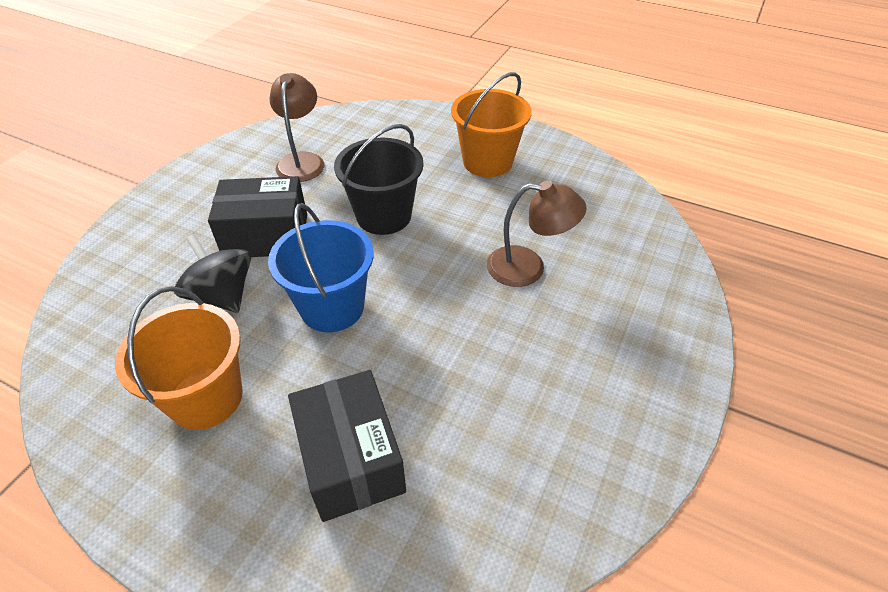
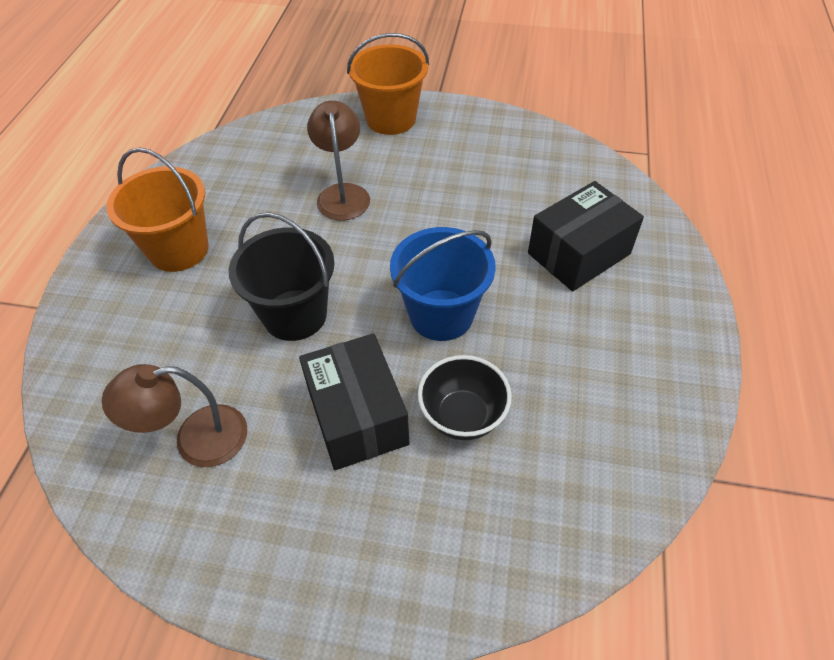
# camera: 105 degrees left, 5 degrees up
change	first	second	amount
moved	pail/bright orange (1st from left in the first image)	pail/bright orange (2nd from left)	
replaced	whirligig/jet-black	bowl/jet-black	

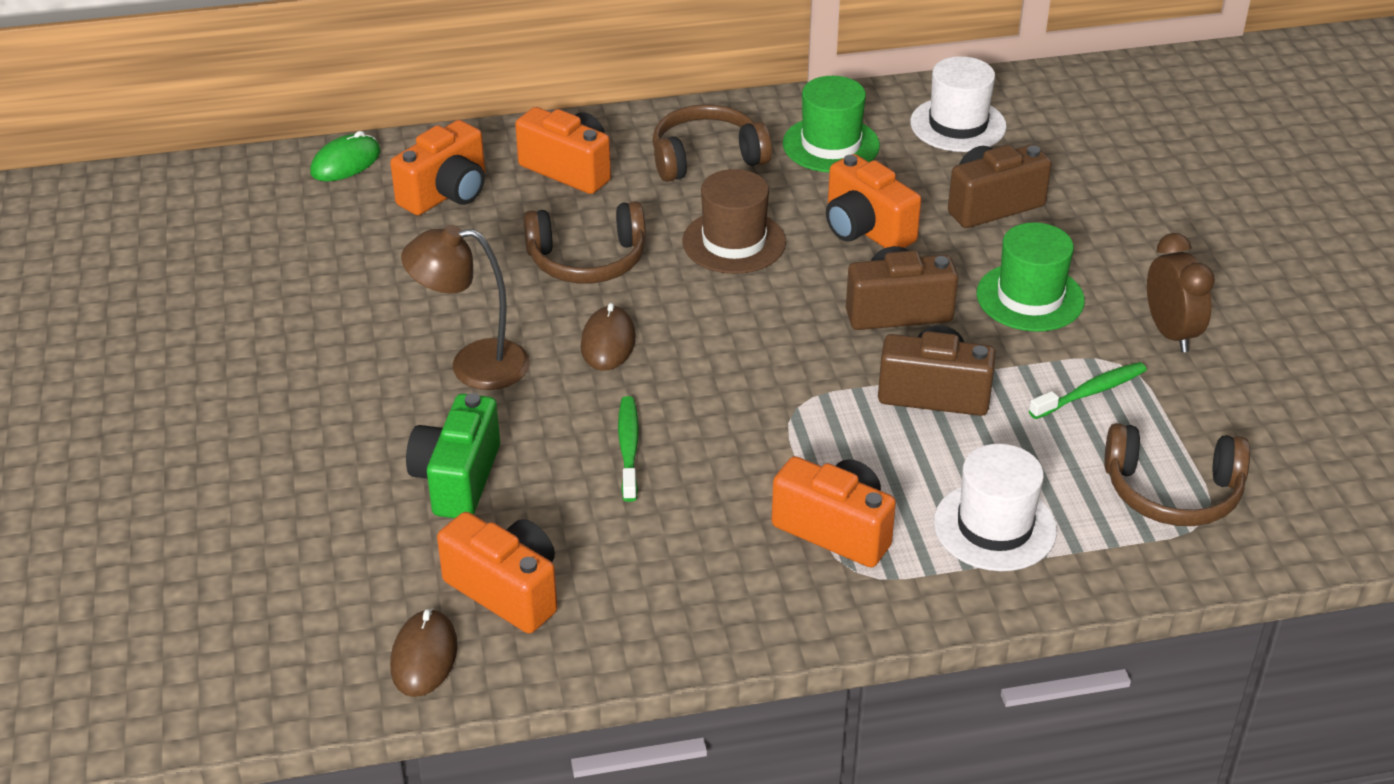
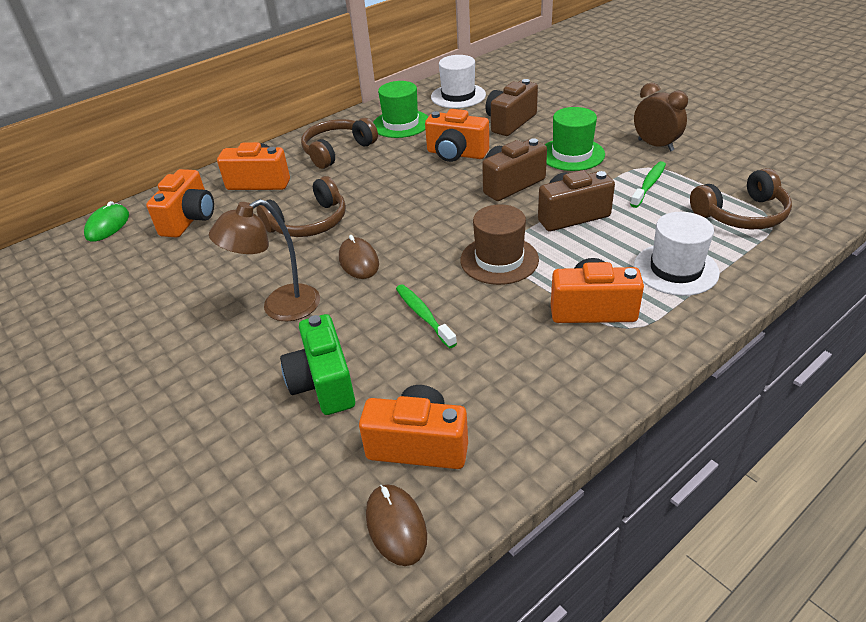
# camera: 25 degrees left, 0 degrees up
change	first	second	amount
moved	tall hat/russet		

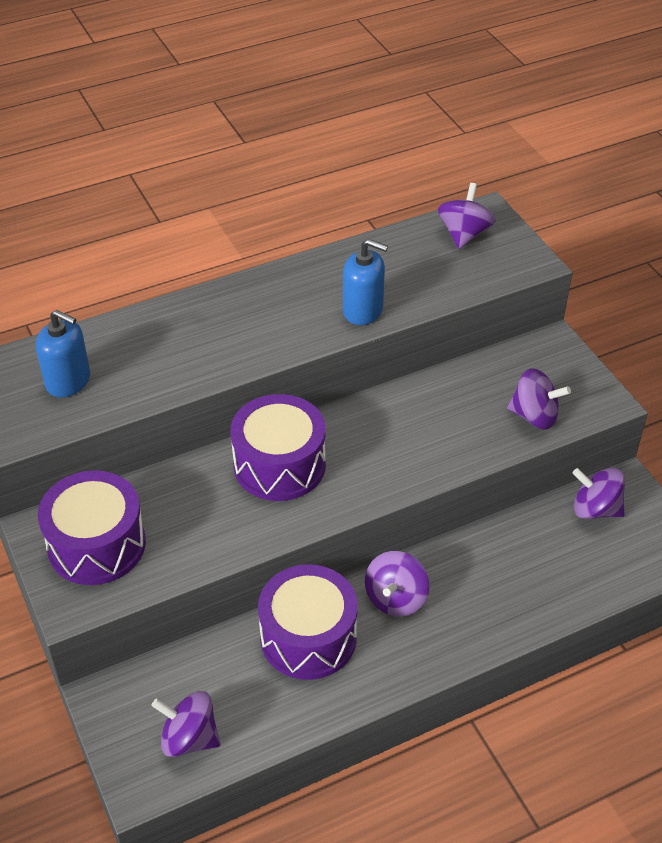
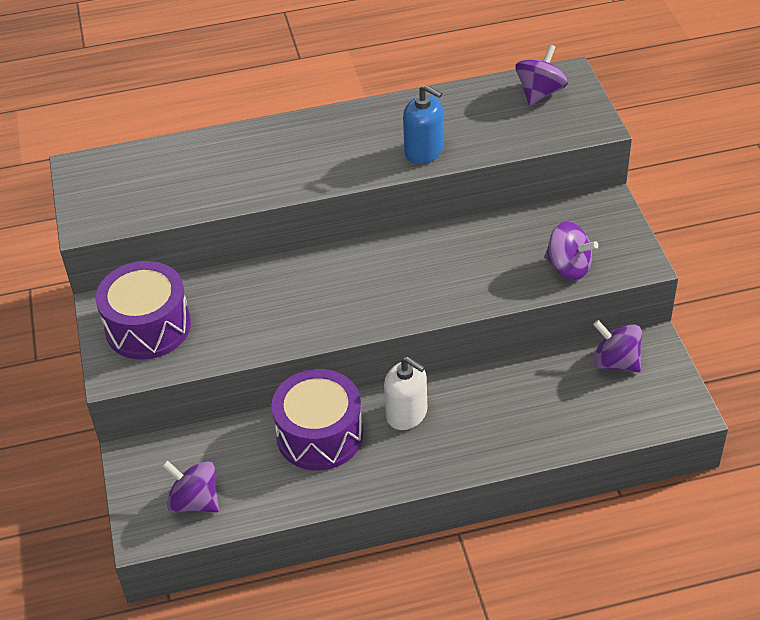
# camera: 15 degrees right, 0 degrees up
change	first	second	amount
removed	soap dispenser/cobalt (1st from left)		
removed	toy drum/violet (2nd from left)		
replaced	whirligig/violet (2nd from left)	soap dispenser/snow-white	

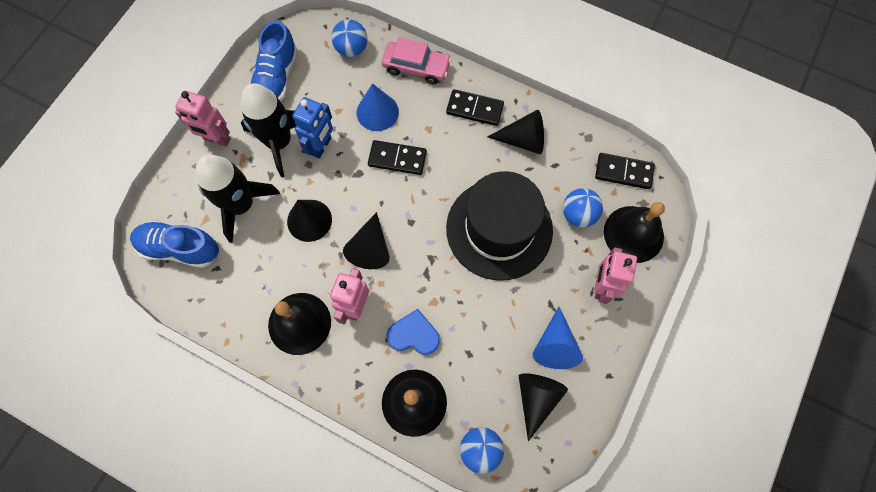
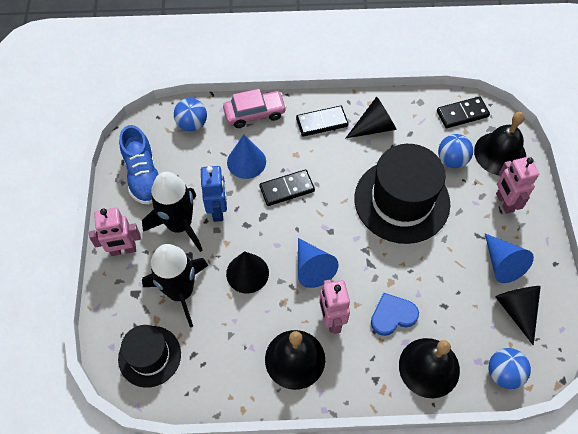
# camera: 30 degrees left, 10 degrees down
change	first	second	amount
replaced	sneaker/cobalt (1st from left)	tall hat/jet-black (1st from left)	
recoloured	cone/jet-black (2nd from left)	cone/cobalt (2nd from left)	

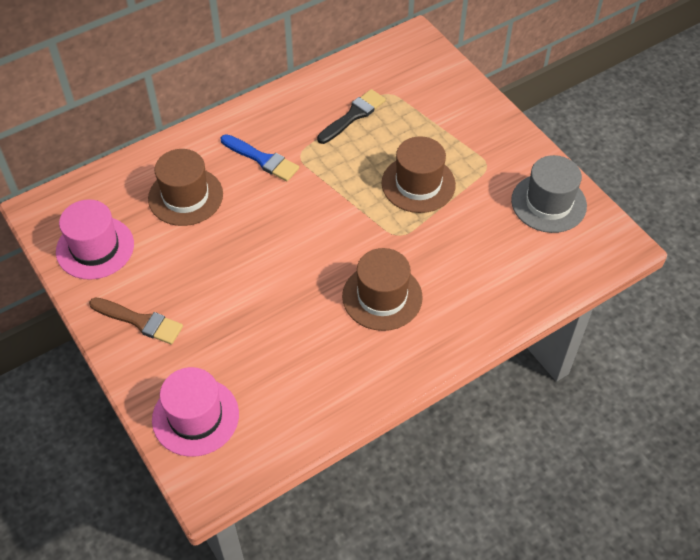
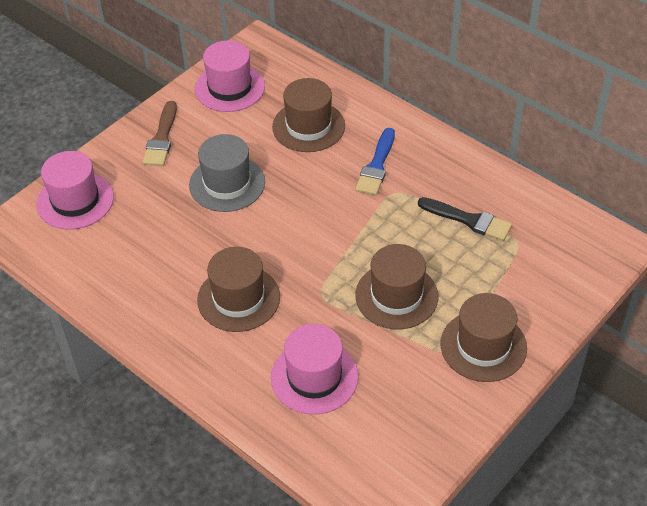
# camera: 75 degrees right, 5 degrees down
change	first	second	amount
added		tall hat/pink (3rd from left)	
added		tall hat/russet (4th from left)	
moved	tall hat/grey		

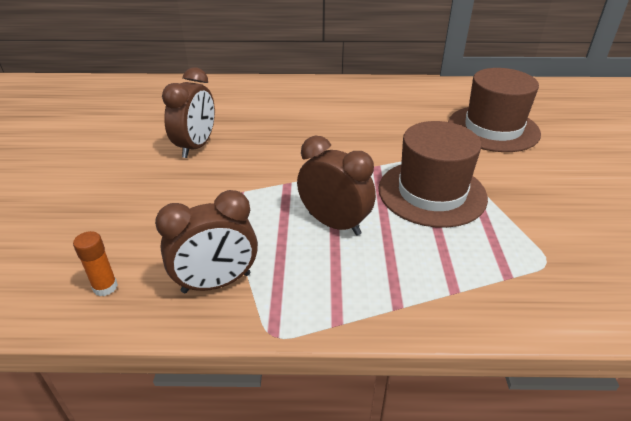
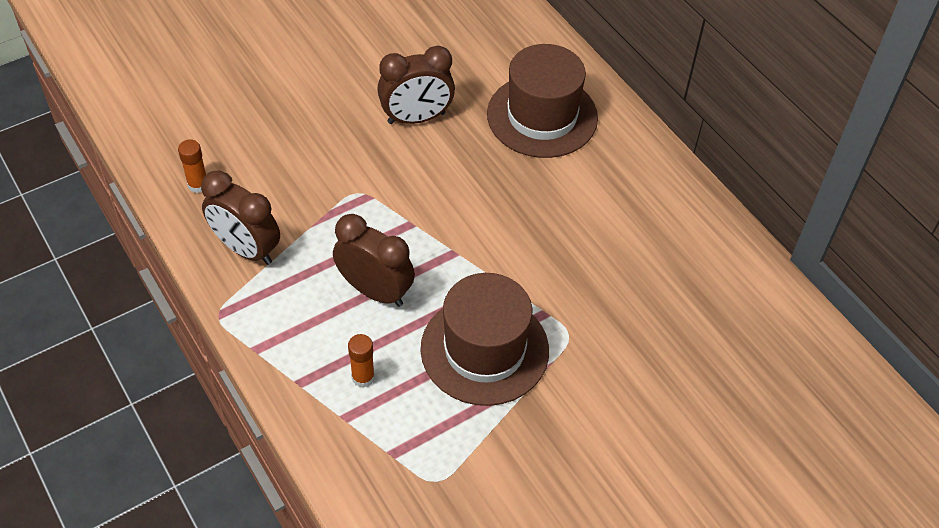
# camera: 55 degrees right, 15 degrees up
change	first	second	amount
added		stick of glue/bright orange (2nd from left)	
moved	tall hat/russet (2nd from left)		
turned	clock/russet (3rd from left in the first image)	clock/russet (2nd from left)	60 degrees counterclockwise

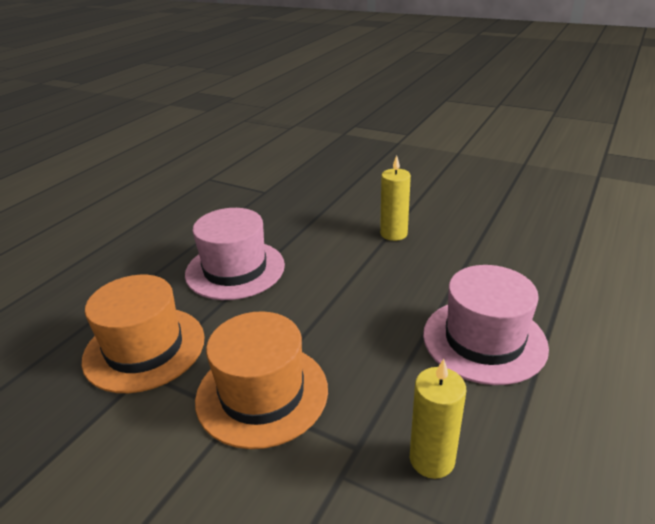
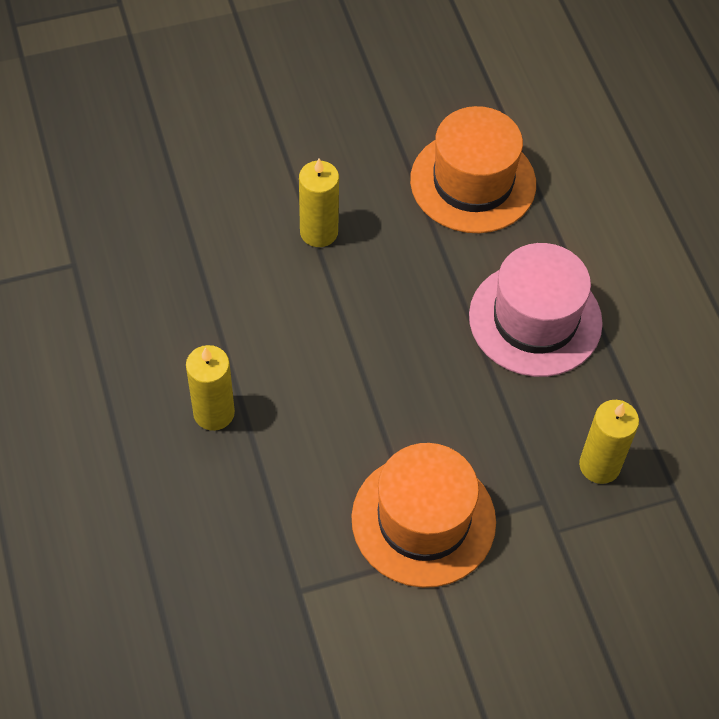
# camera: 50 degrees left, 25 degrees up
change	first	second	amount
moved	tall hat/bright orange (1st from left in the first image)	tall hat/bright orange (2nd from left)	
replaced	tall hat/pink (1st from left)	candle/golden (1st from left)	

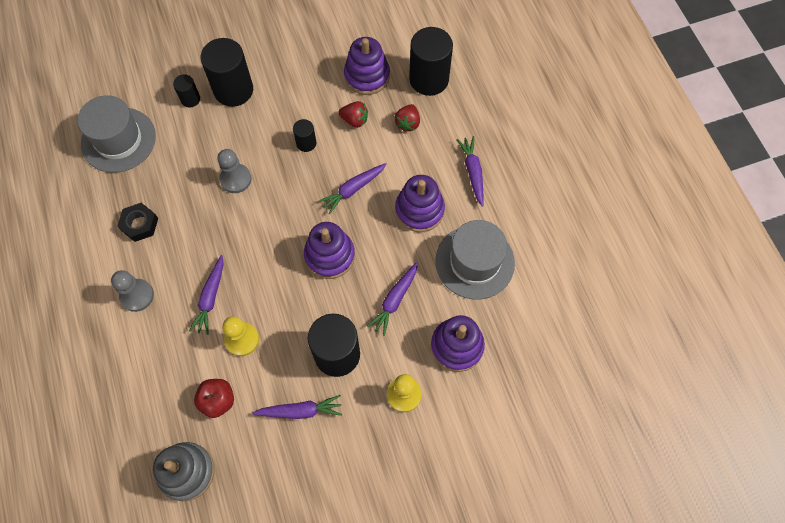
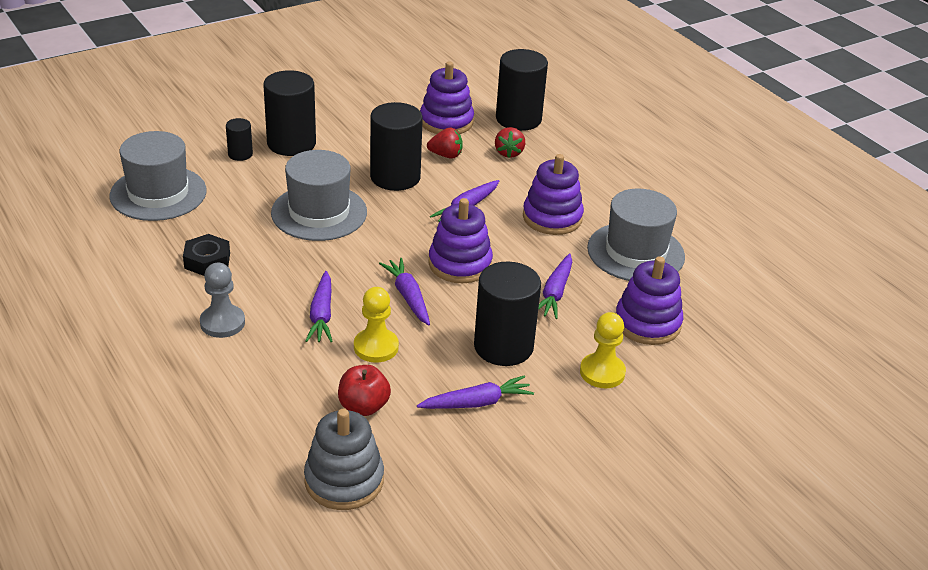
# camera: 15 degrees left, 30 degrees down
change	first	second	amount
moved	root vegetable/violet (5th from left in the first image)	root vegetable/violet (2nd from left)	
replaced	pawn/grey (2nd from left)	tall hat/grey (2nd from left)	
resized	cylinder/jet-black (3rd from left)		x2.02

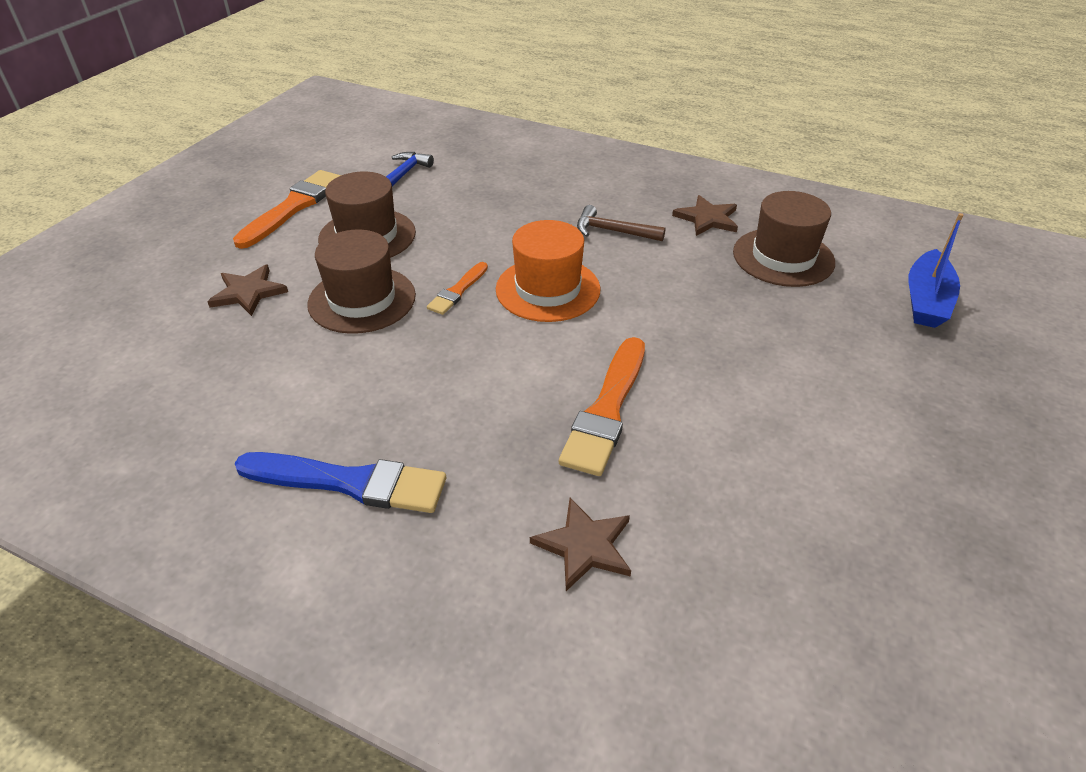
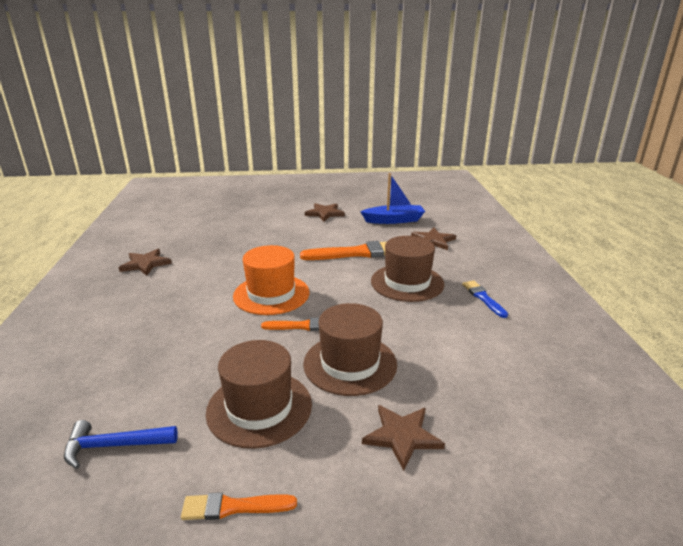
# camera: 120 degrees left, 15 degrees down
change	first	second	amount
removed	hammer/russet		
added		star shape/russet (2nd from left)	
moved	tall hat/russet (3rd from left)		
moved	toy boat/cobalt		
resized	brush/bright orange (1st from left)		x0.55
resized	brush/cobalt		x0.55

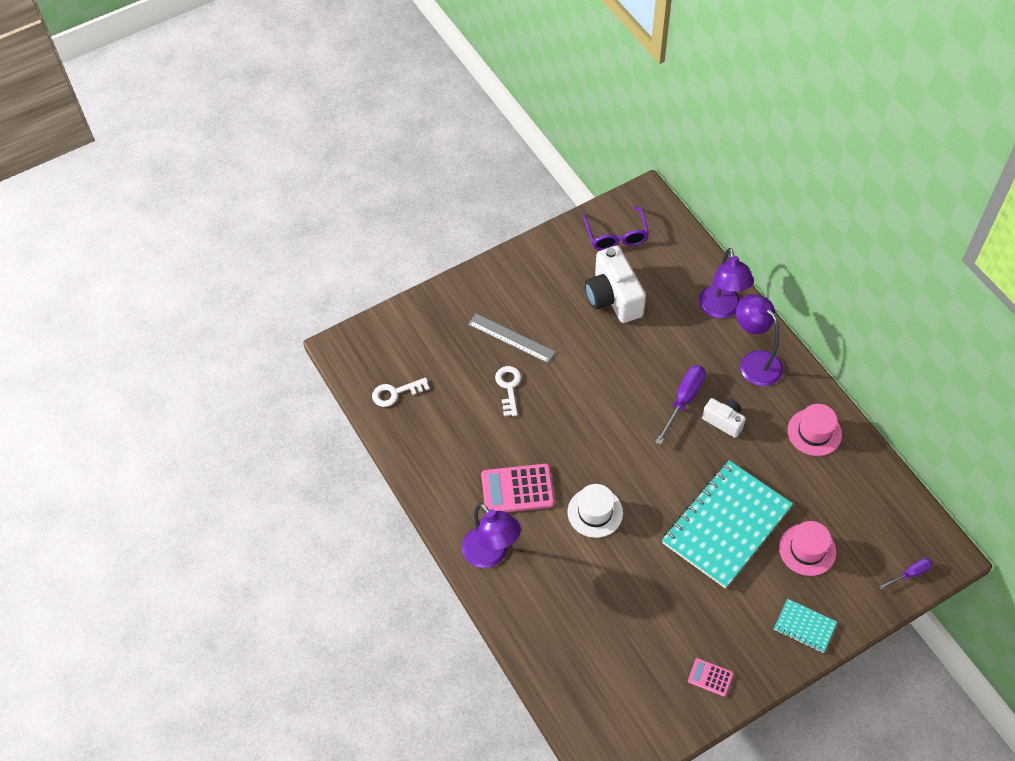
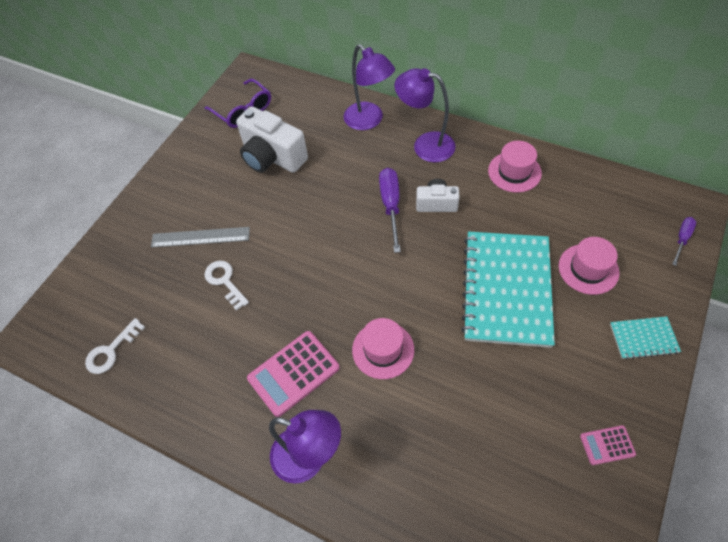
# camera: 30 degrees left, 0 degrees up
change	first	second	amount
recoloured	tall hat/snow-white	tall hat/pink (1st from left)	

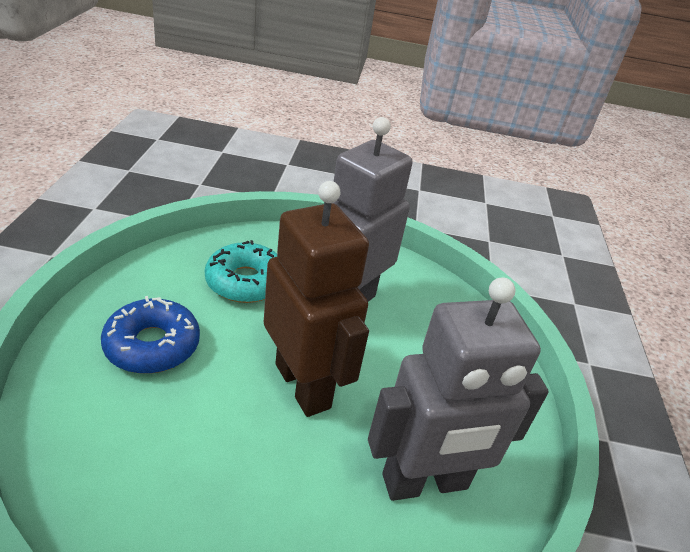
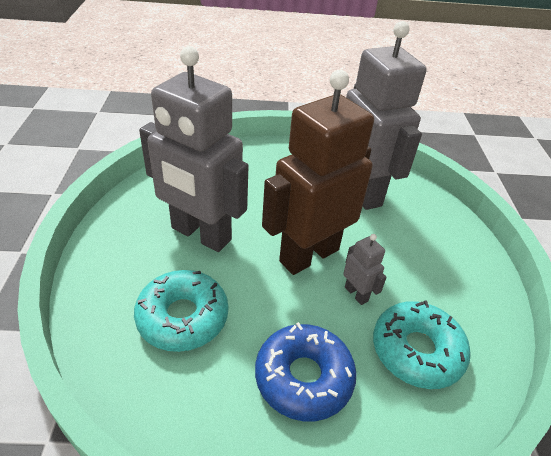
# camera: 95 degrees left, 5 degrees up
change	first	second	amount
added		toy robot/grey (2nd from left)	
added		donut/turquoise (2nd from left)	

